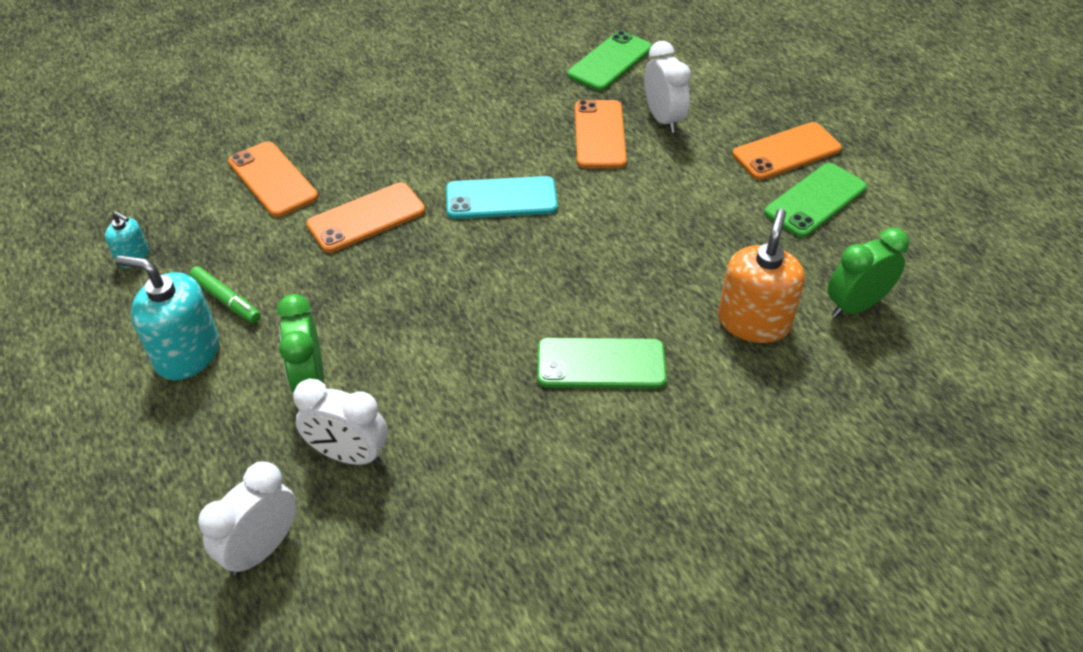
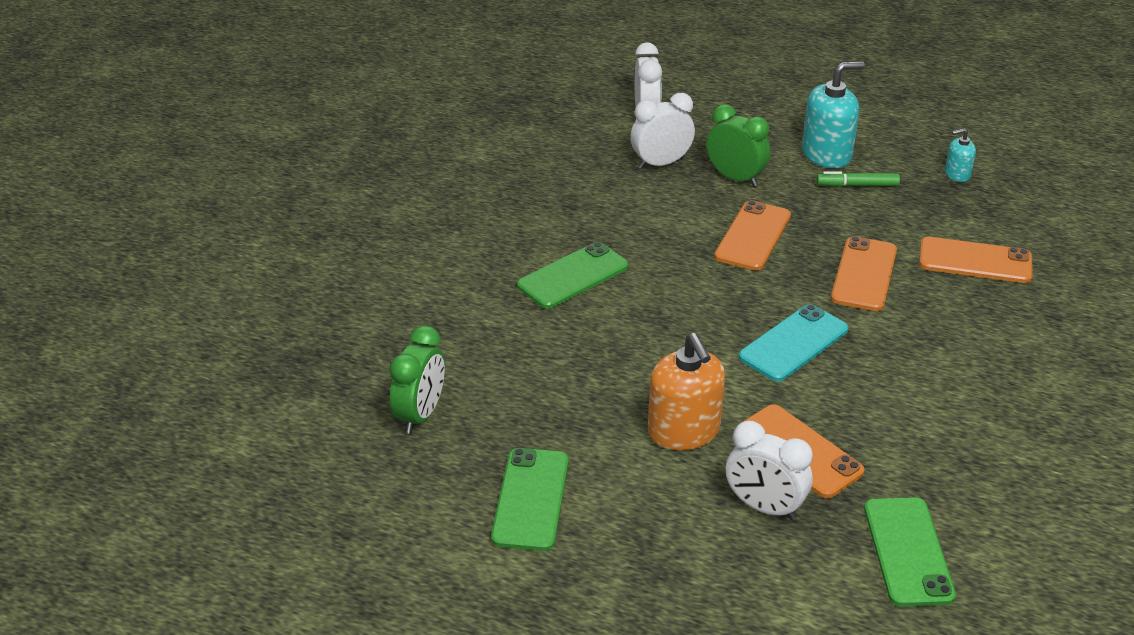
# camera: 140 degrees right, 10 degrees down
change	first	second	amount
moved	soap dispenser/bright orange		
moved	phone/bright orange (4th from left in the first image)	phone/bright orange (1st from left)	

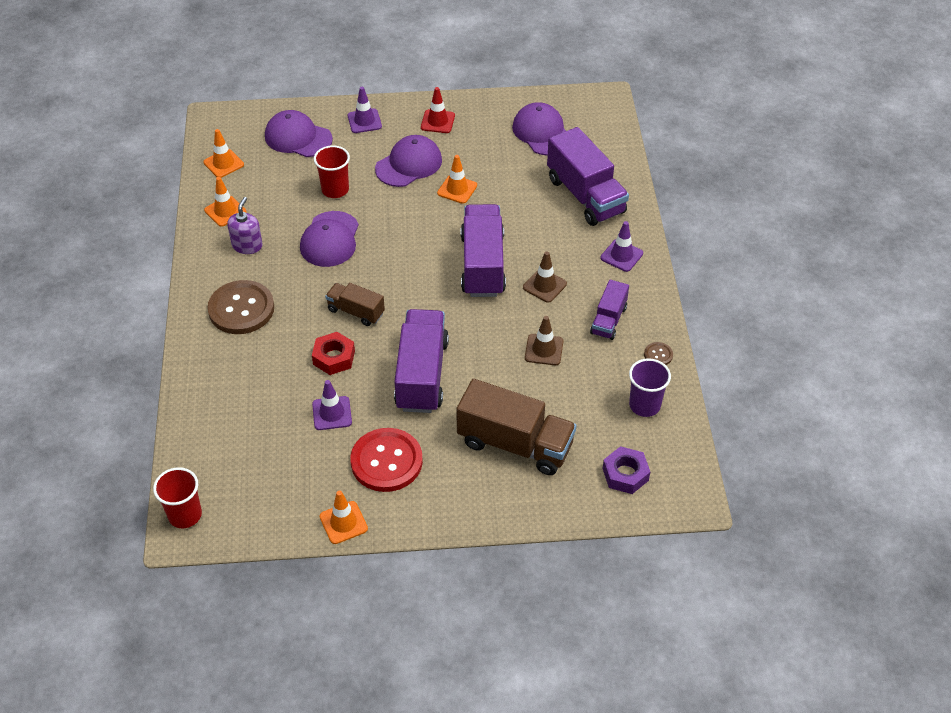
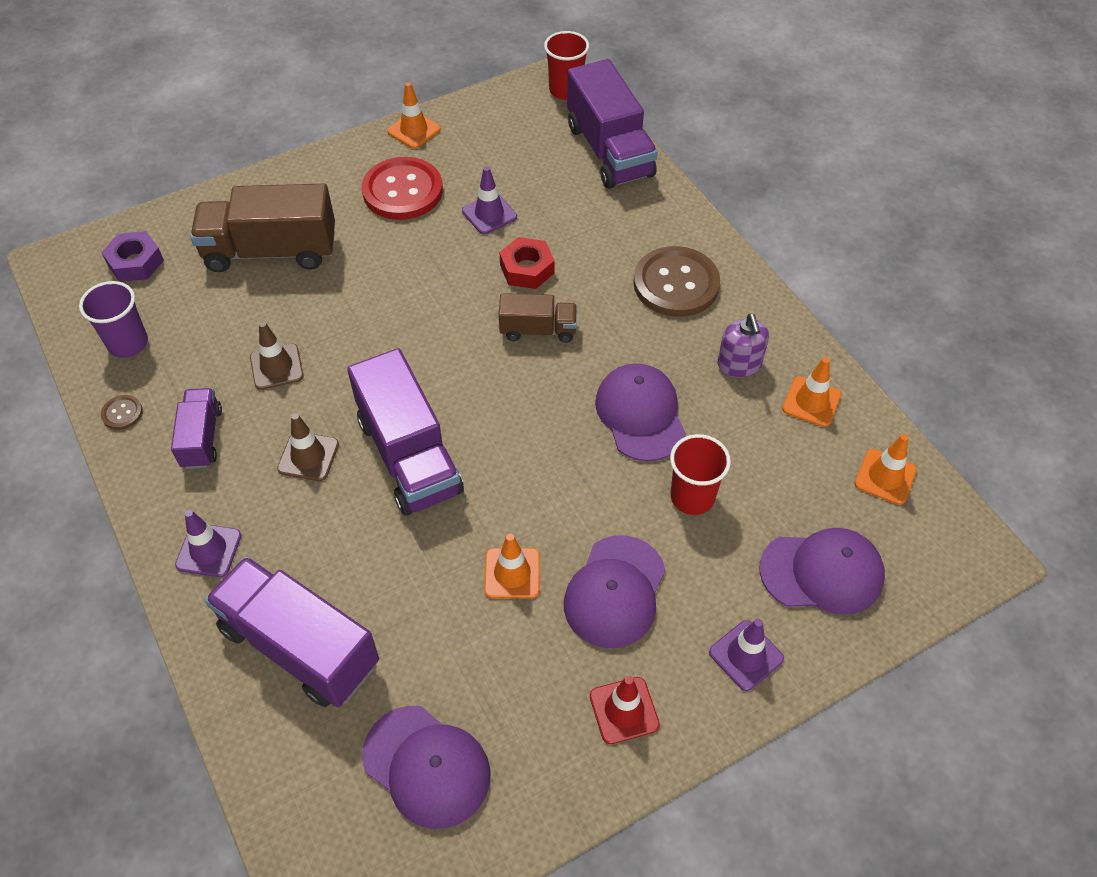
# camera: 155 degrees right, 5 degrees up
change	first	second	amount
moved	toy truck/violet (1st from left in the first image)	toy truck/violet (4th from left)	

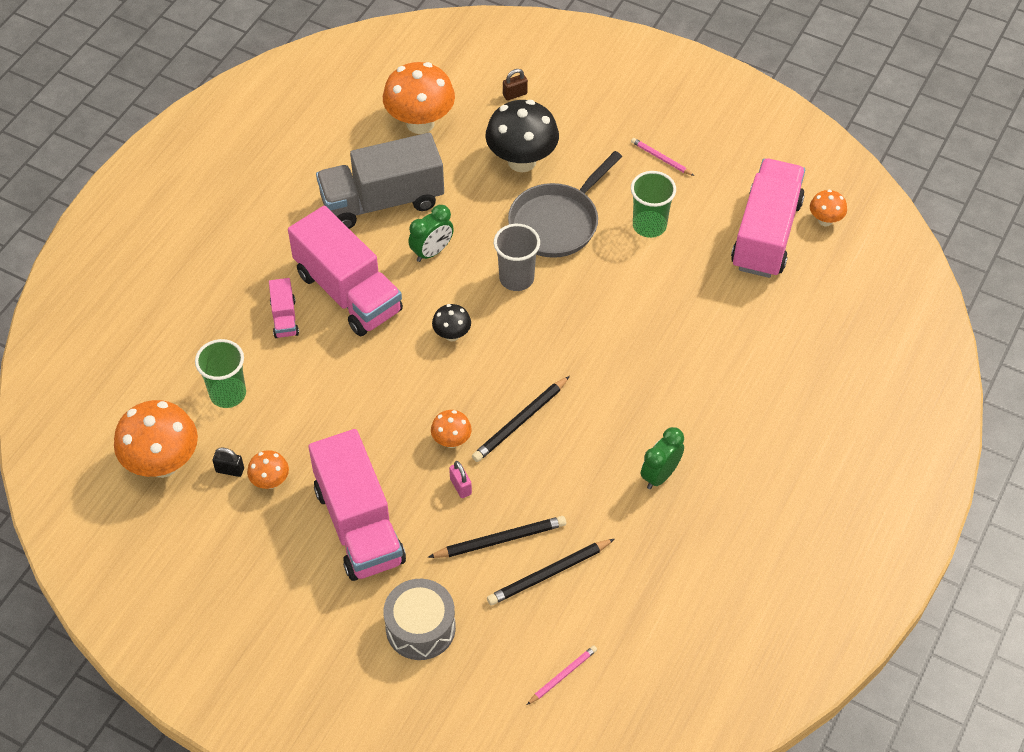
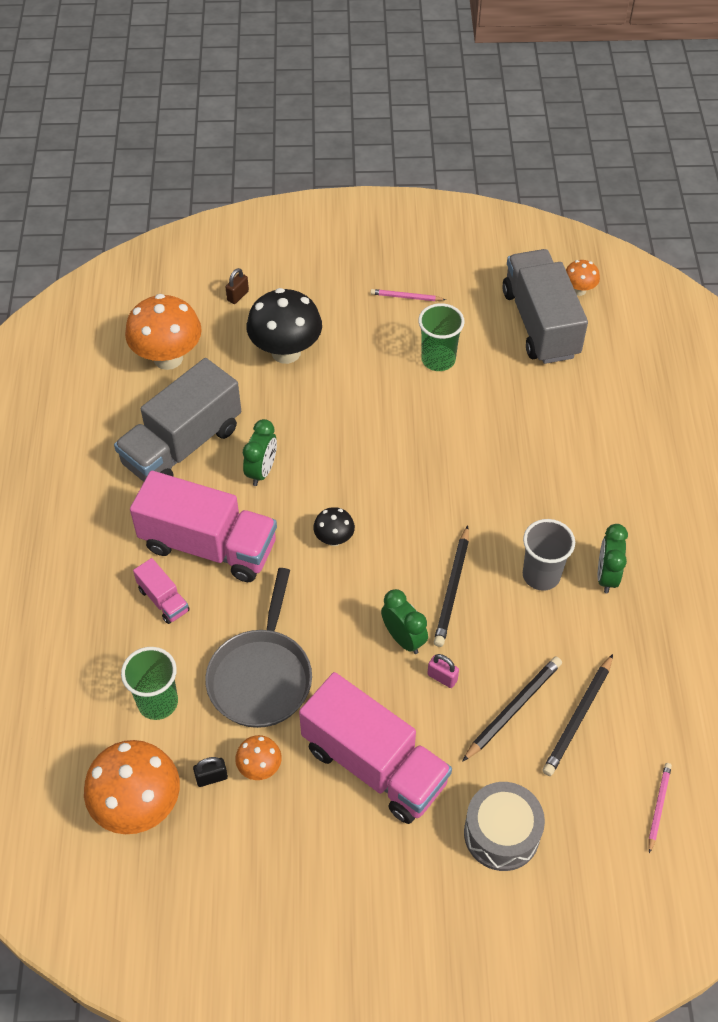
# camera: 30 degrees left, 0 degrees up
change	first	second	amount
moved	tumbler/grey		
moved	frying pan/grey		
replaced	fungus/bright orange (4th from left)	clock/green (2nd from left)	
recoloured	toy truck/pink (4th from left)	toy truck/grey (2nd from left)	

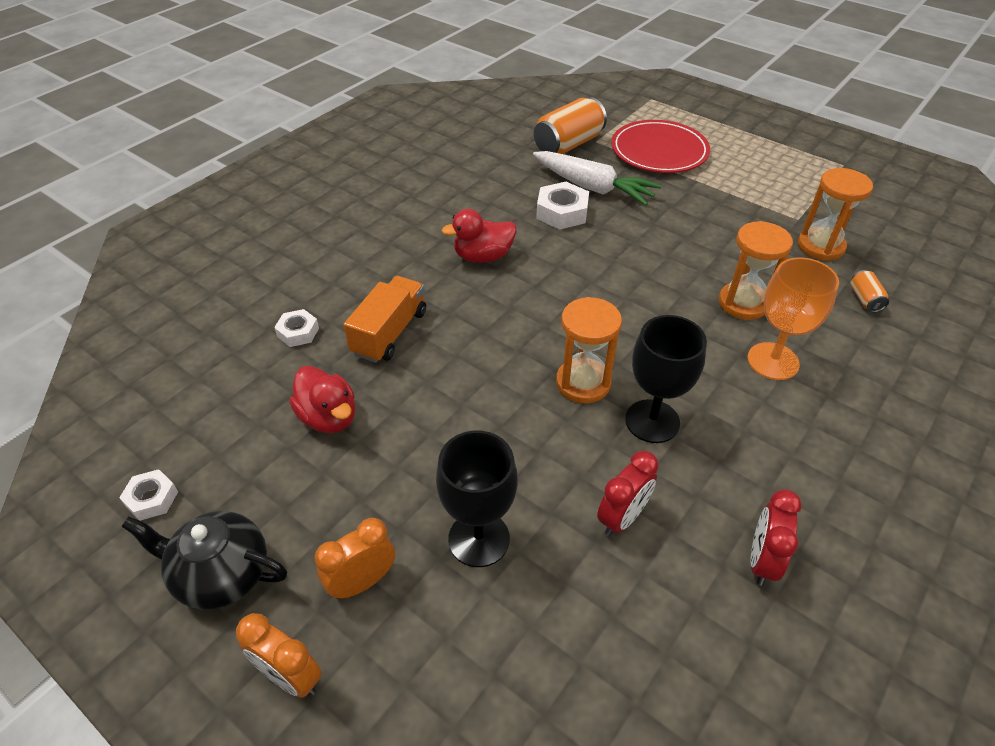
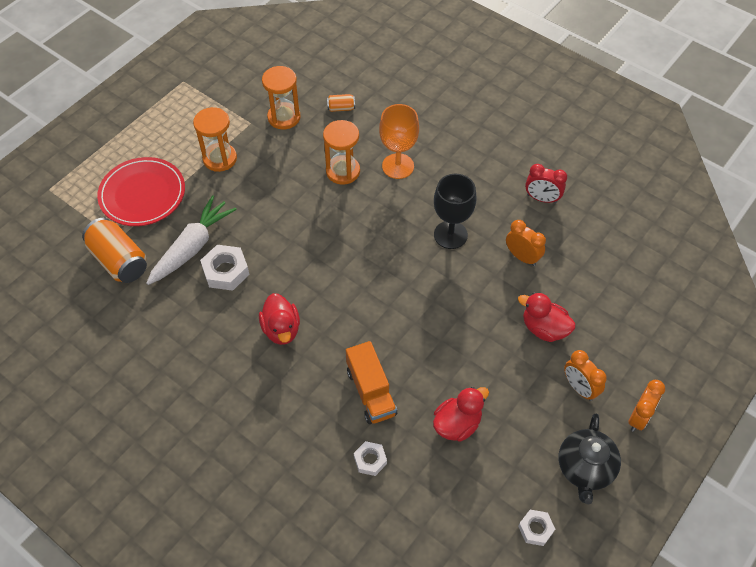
# camera: 90 degrees left, 10 degrees up
change	first	second	amount
moved	sandglass/bright orange (1st from left)		
replaced	goblet/jet-black (1st from left)	duck/red (3rd from left)	
recoloured	clock/red (1st from left)	clock/bright orange (1st from left)	
turned	toy truck/bright orange		135 degrees counterclockwise

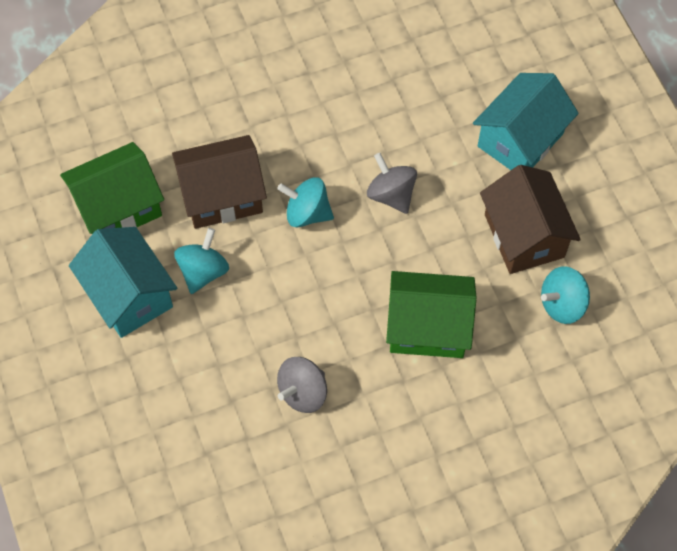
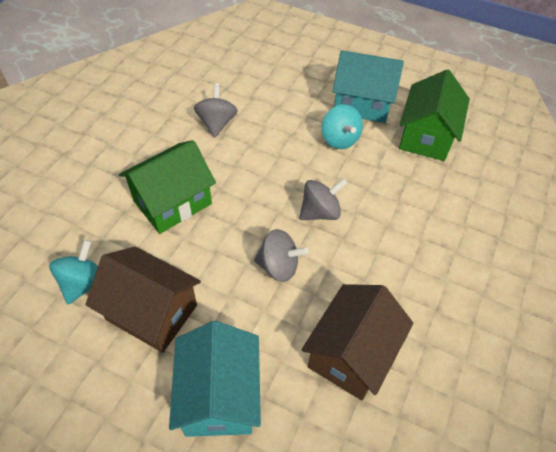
# camera: 135 degrees right, 10 degrees down
change	first	second	amount
moved	toy house/russet (1st from left in the first image)	toy house/russet (2nd from left)	
recoloured	whirligig/turquoise (2nd from left)	whirligig/grey (3rd from left)	

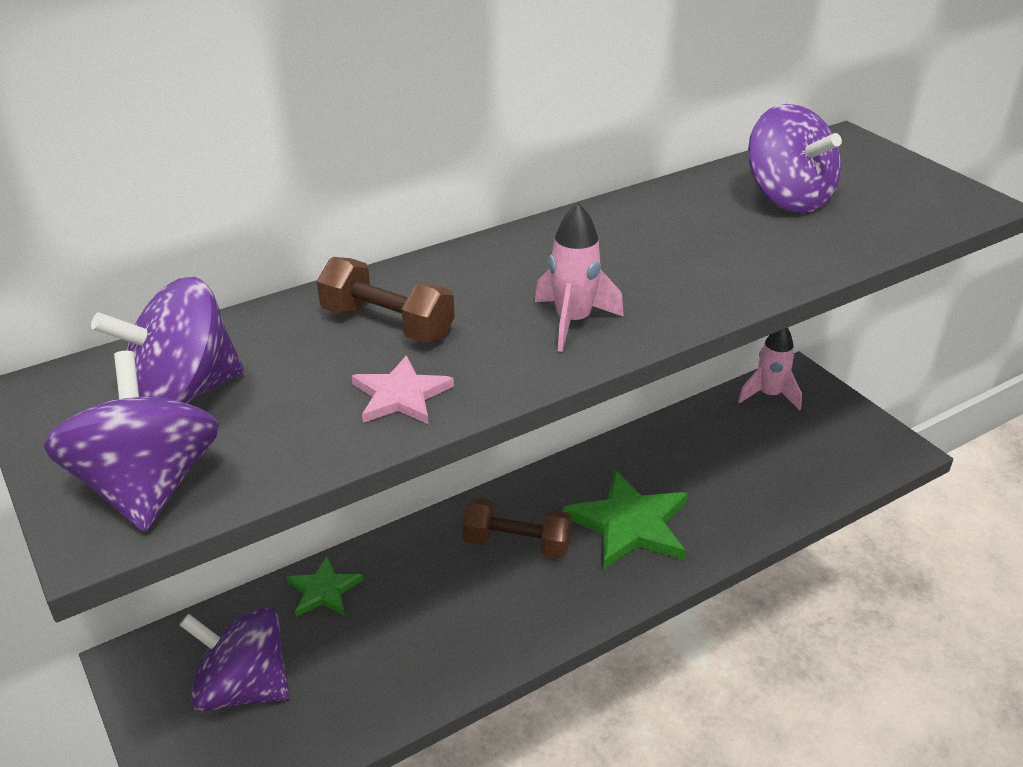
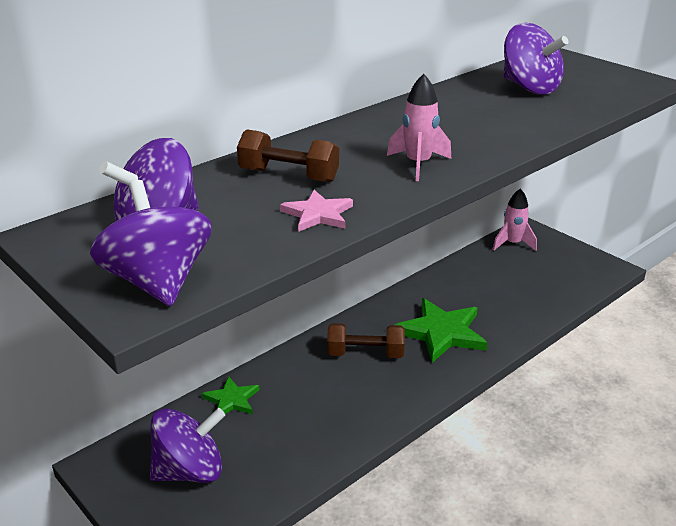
# camera: 10 degrees left, 5 degrees down
change	first	second	amount
turned	whirligig/violet (3rd from left)		150 degrees clockwise

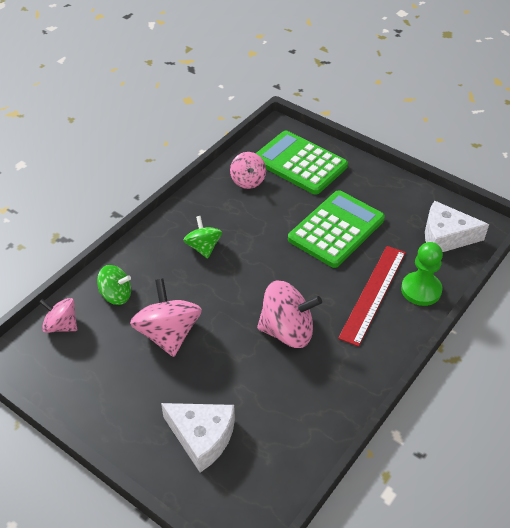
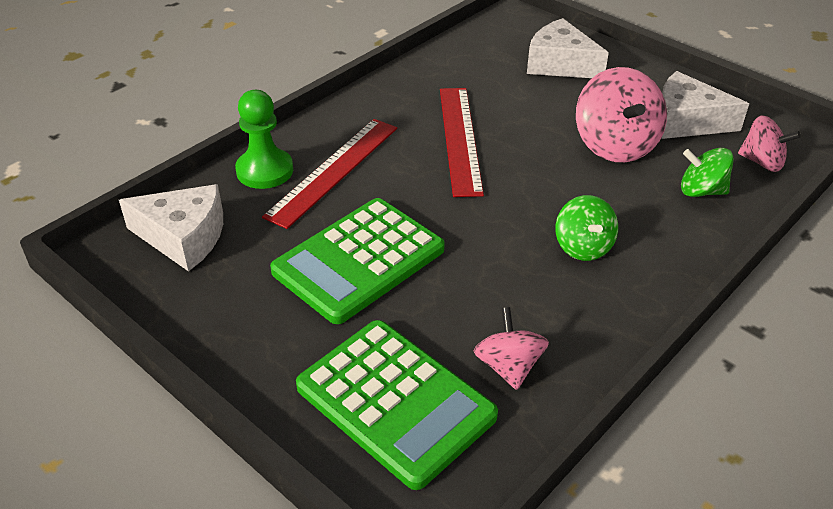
# camera: 175 degrees left, 5 degrees down
change	first	second	amount
added		cheese/snow-white (3rd from left)	
replaced	whirligig/pink (4th from left)	straightedge/red (2nd from left)	

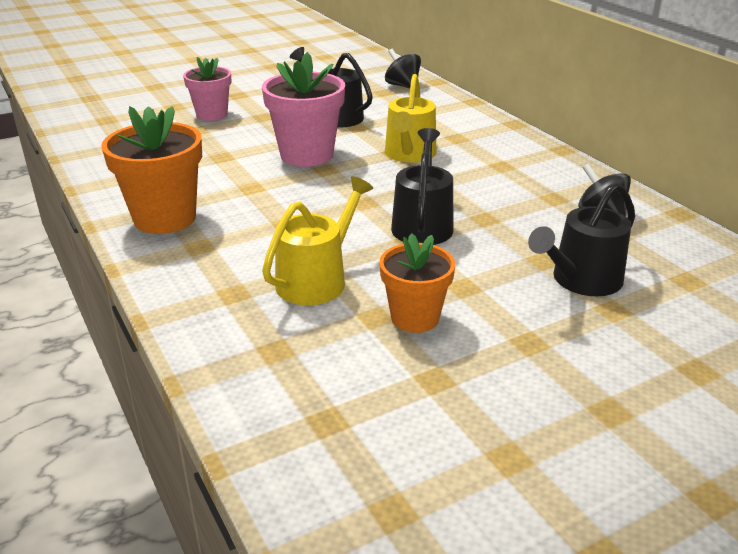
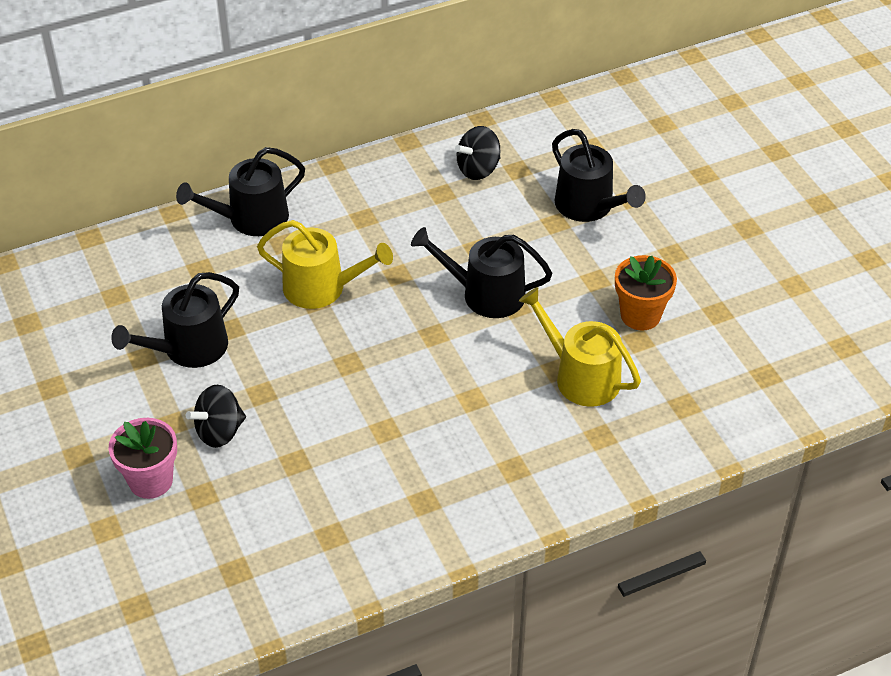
# camera: 85 degrees left, 15 degrees up
change	first	second	amount
removed	flower pot/bright orange (1st from left)		
removed	flower pot/pink (2nd from left)		
added		watering pot/jet-black (2nd from left)	
moved	whirligig/jet-black (1st from left)		

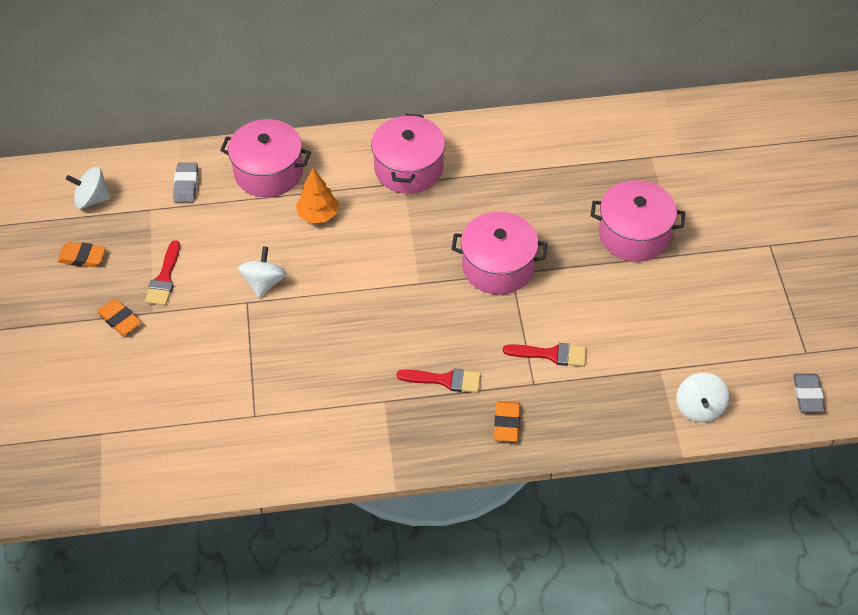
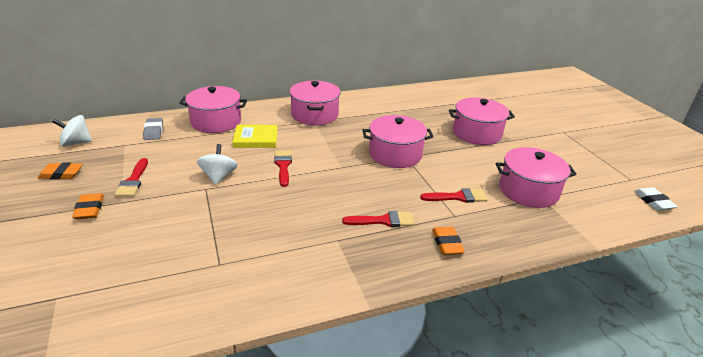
# camera: 15 degrees left, 20 degrees down
change	first	second	amount
removed	whirligig/snow-white (3rd from left)		
added		brush/red (2nd from left)	
added		cooking pot/pink (5th from left)	
replaced	fir tree/bright orange	hardback/golden	
recoloured	pencil eraser/grey (2nd from left)	pencil eraser/snow-white	
turned	pencil eraser/bright orange (2nd from left)		45 degrees clockwise

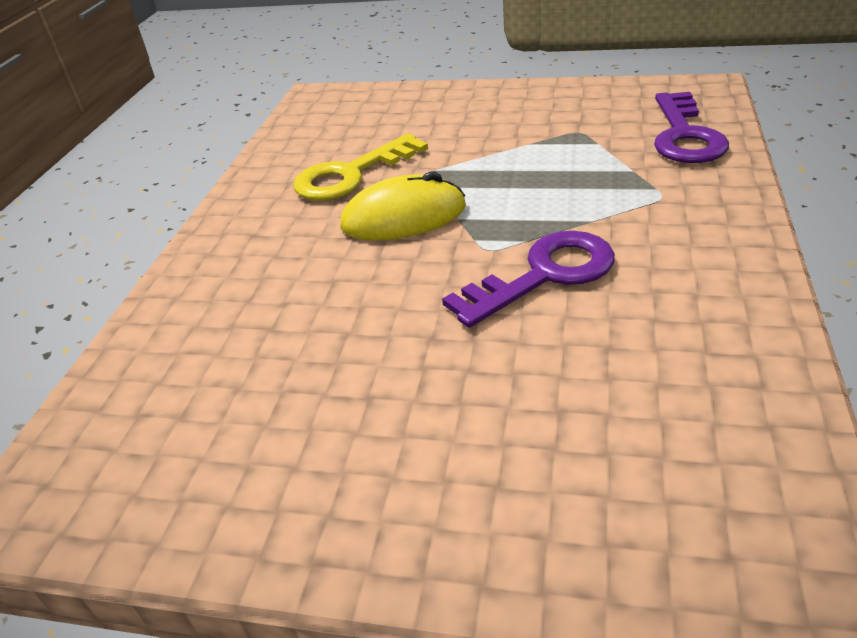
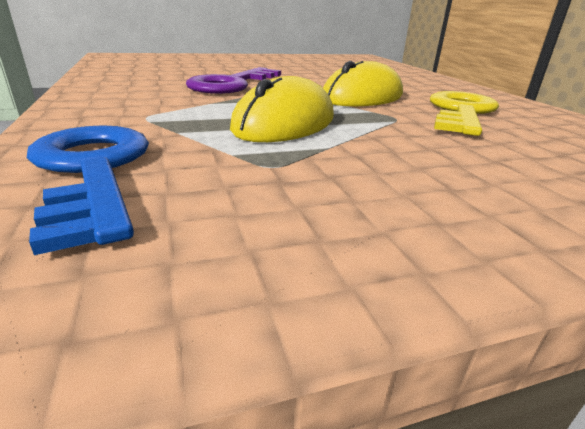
# camera: 145 degrees right, 10 degrees down
change	first	second	amount
added		computer mouse/golden (1st from left)	
recoloured	door key/violet (2nd from left)	door key/cobalt	

